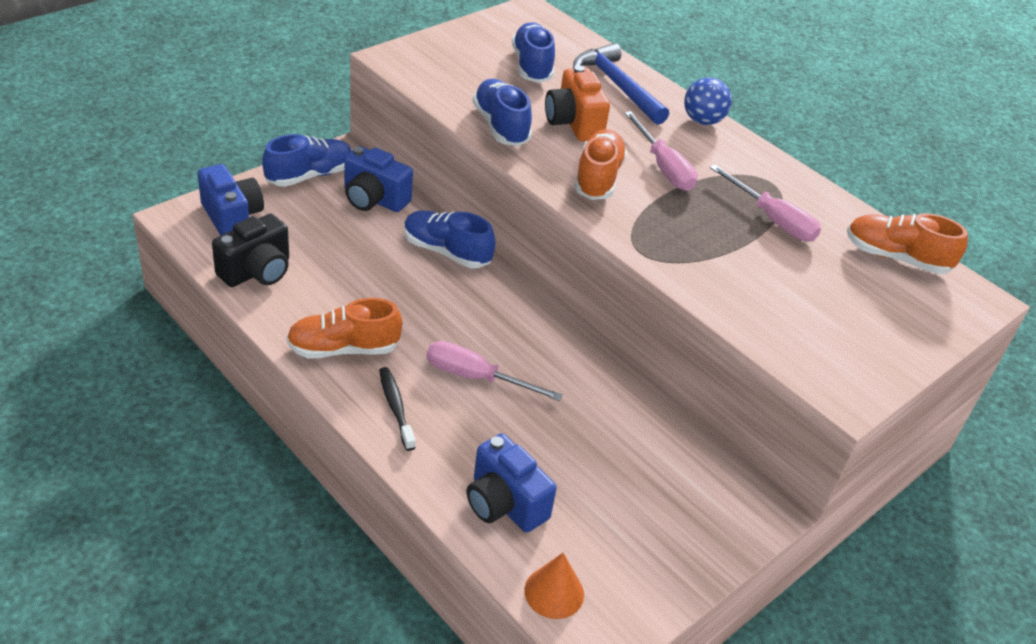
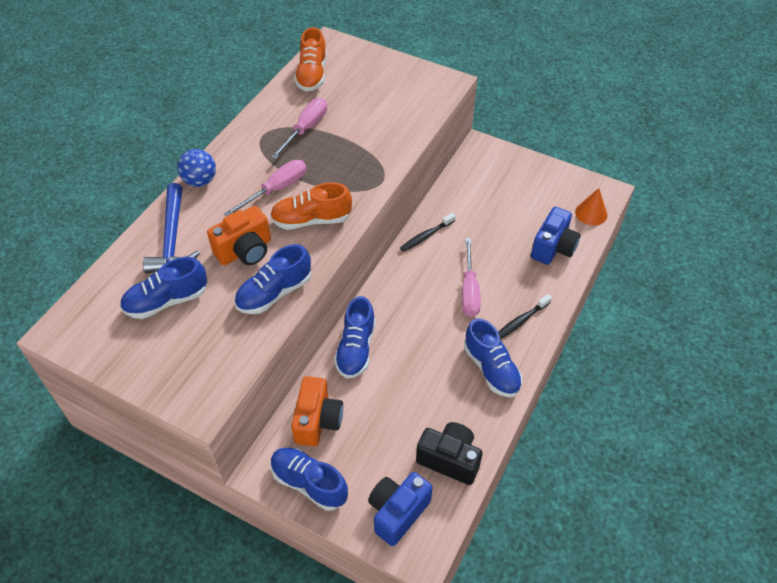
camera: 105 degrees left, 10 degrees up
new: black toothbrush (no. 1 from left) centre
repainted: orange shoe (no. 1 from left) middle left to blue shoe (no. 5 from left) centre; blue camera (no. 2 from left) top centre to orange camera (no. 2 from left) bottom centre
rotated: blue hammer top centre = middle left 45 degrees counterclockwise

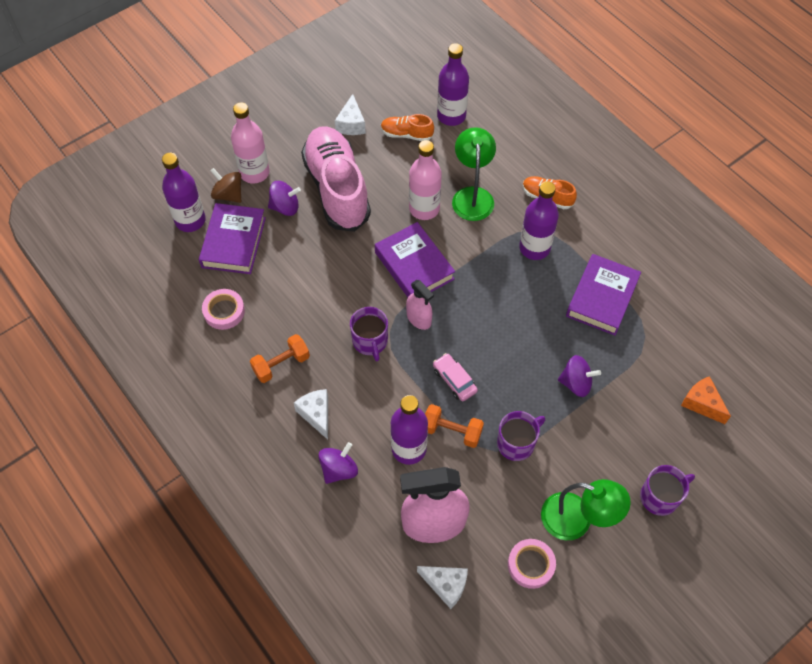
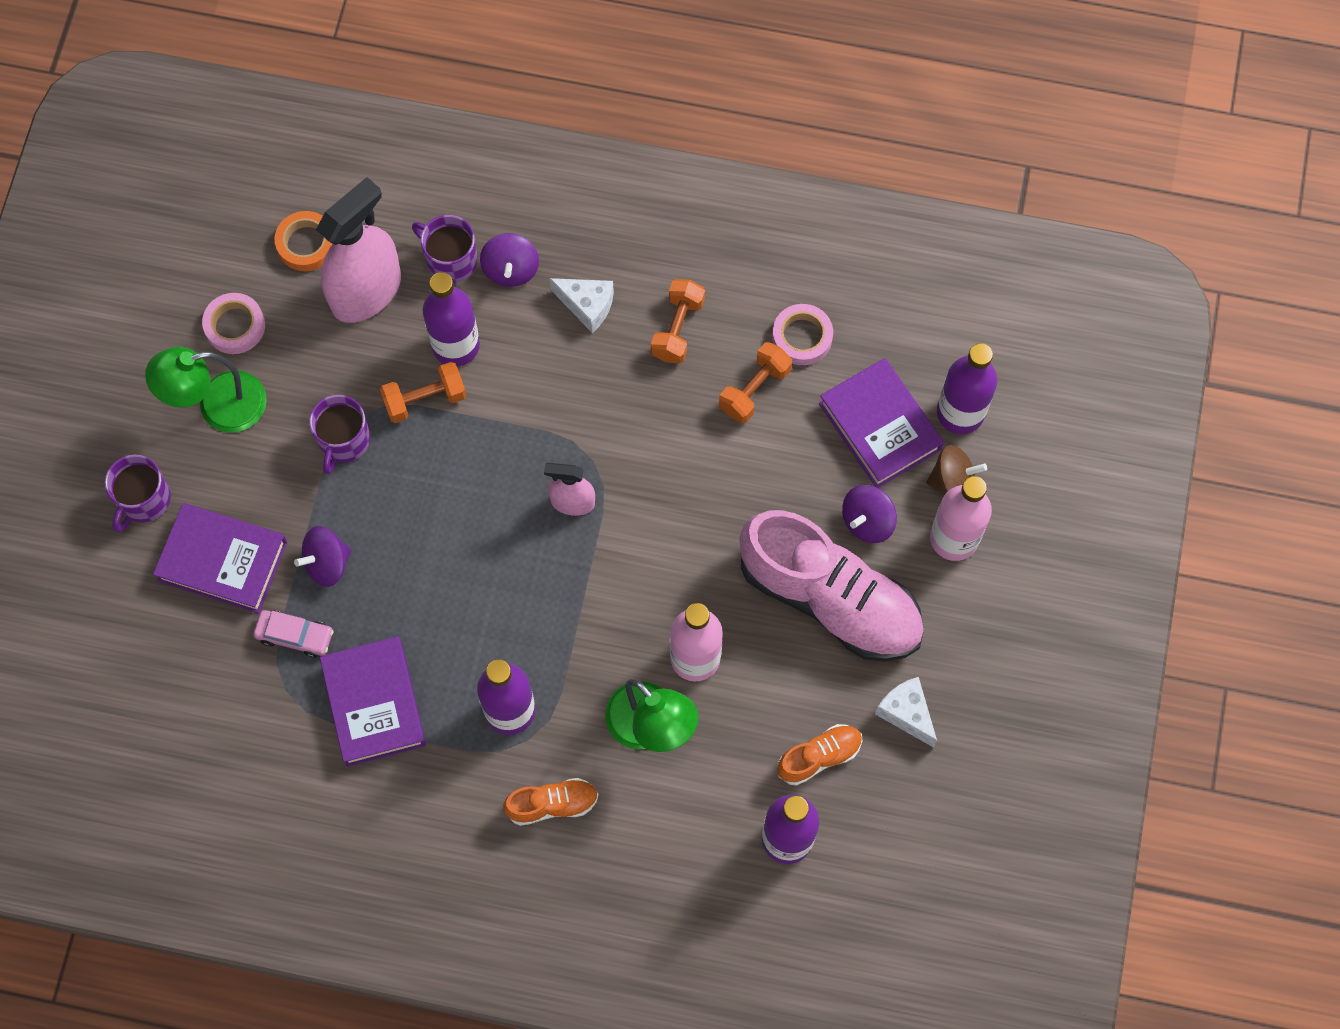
camera: 140 degrees right, 10 degrees up
gone: orange cheese middle right
new: orange dumbbell (no. 3 from left) centre
shifted: purple mug (no. 1 from left in the first image) centre to purple mug (no. 3 from left) top left; purple book (no. 2 from left in the first image) centre to purple book (no. 1 from left) middle left; pink car centre to middle left
swapped: white cheese (no. 3 from left) bottom centre to orange tape top left

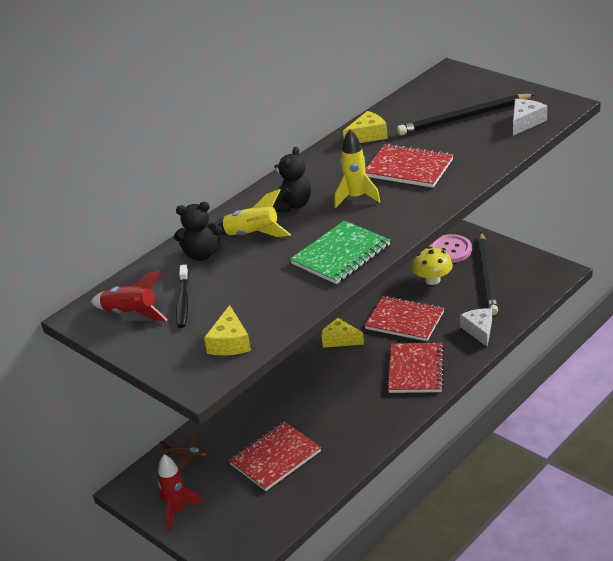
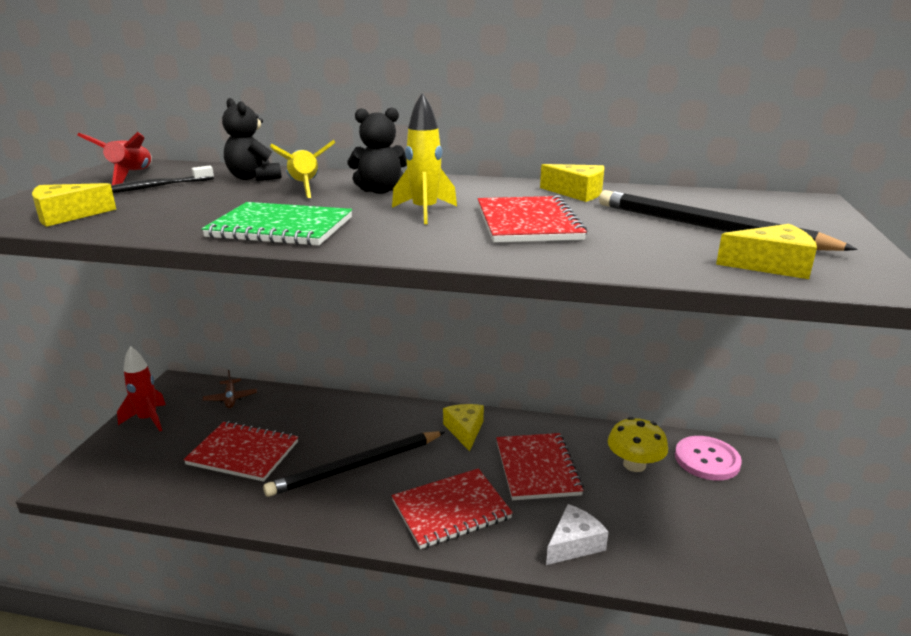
camera: 55 degrees right, 10 degrees down
shifted: black pencil (no. 2 from left in the first image) middle right to black pencil (no. 1 from left) bottom centre
repainted: white cheese (no. 2 from left) top right to yellow cheese (no. 4 from left) middle right

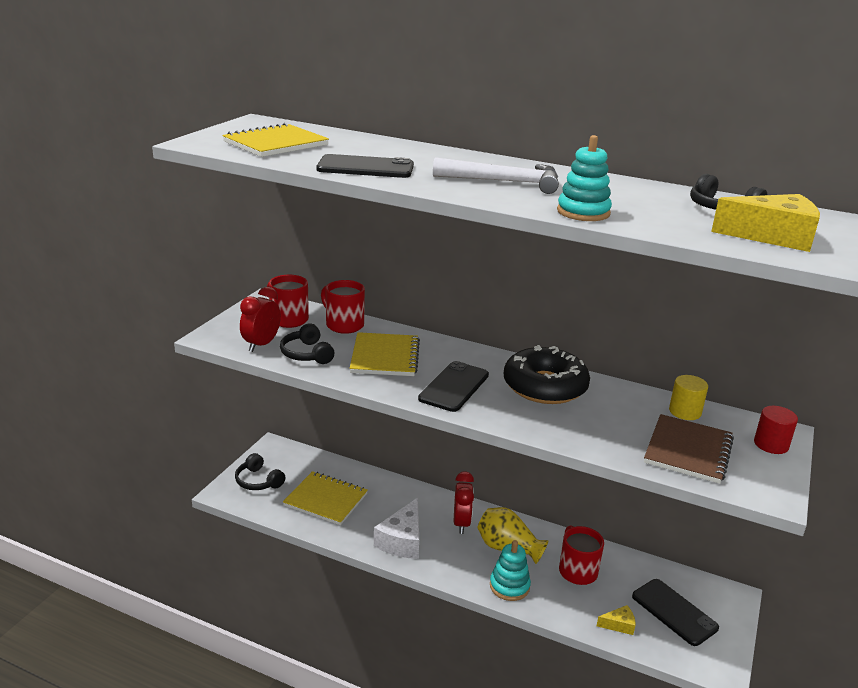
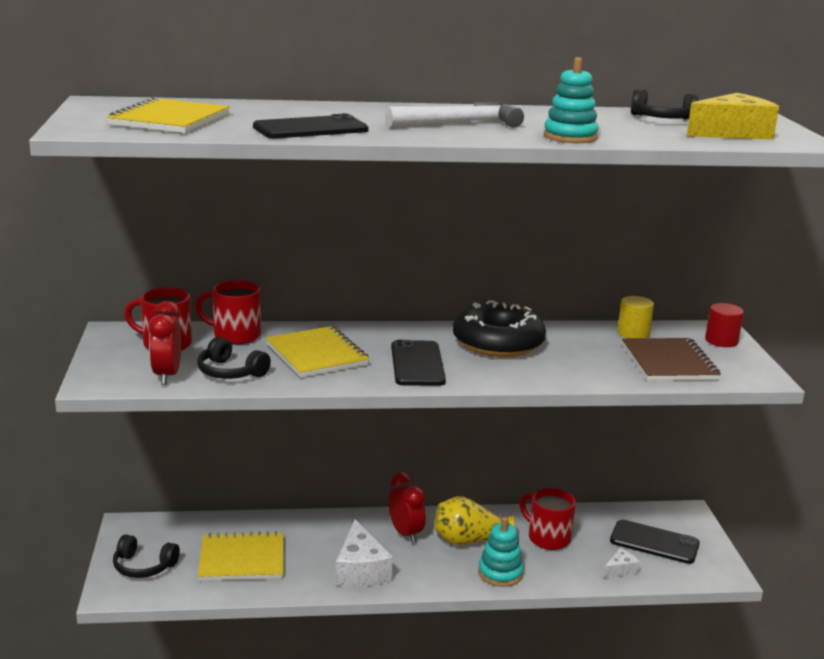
camera: 30 degrees left, 5 degrees down
repainted: yellow cheese (no. 1 from left) bottom right to white cheese (no. 2 from left) bottom right

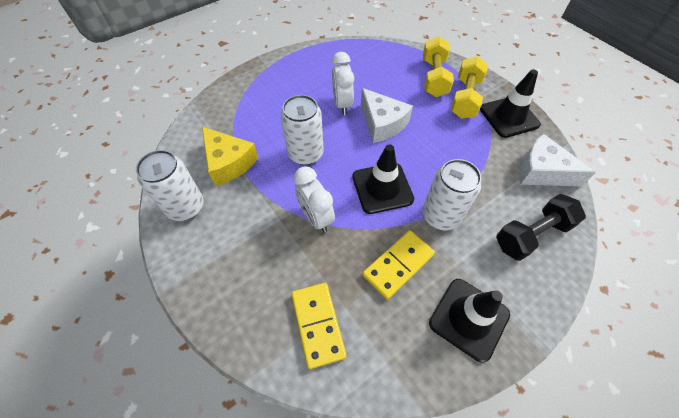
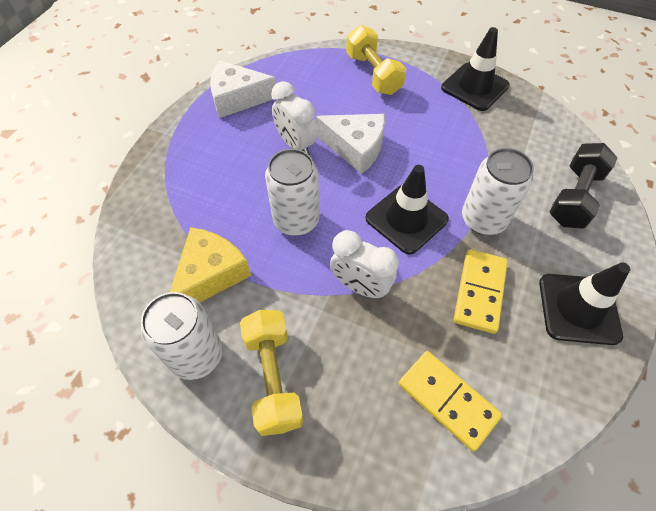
camera: 30 degrees left, 0 degrees up
shifted: yellow dumbbell (no. 2 from left in the first image) top right to yellow dumbbell (no. 1 from left) bottom centre; white cheese (no. 2 from left in the first image) middle right to white cheese (no. 1 from left) top centre
rotated: yellow cheese centre = middle left 75 degrees counterclockwise

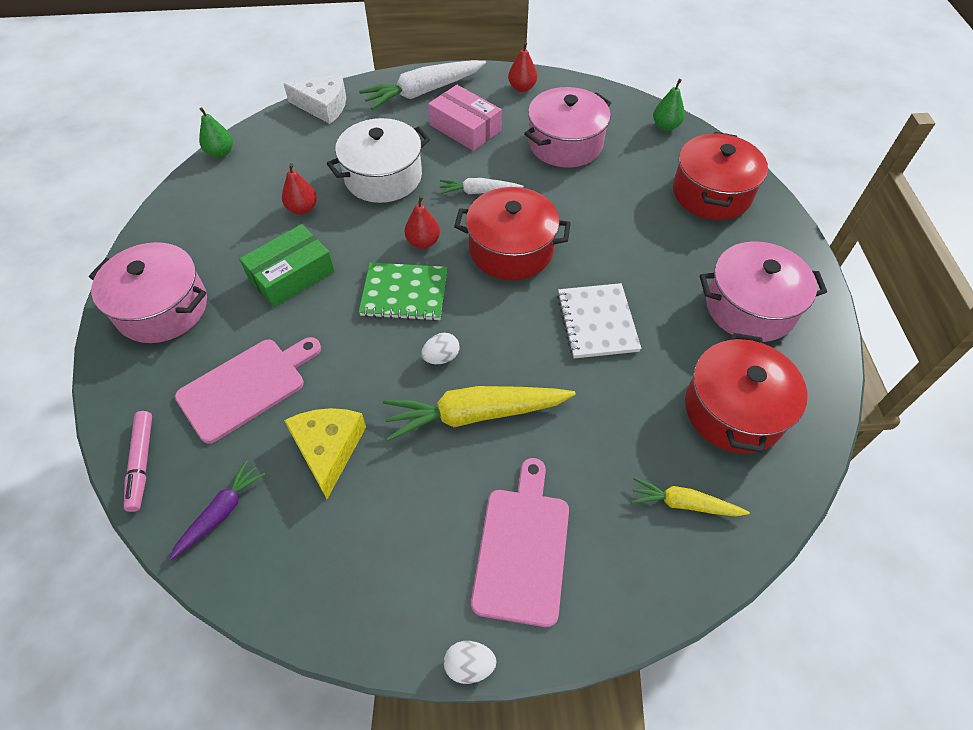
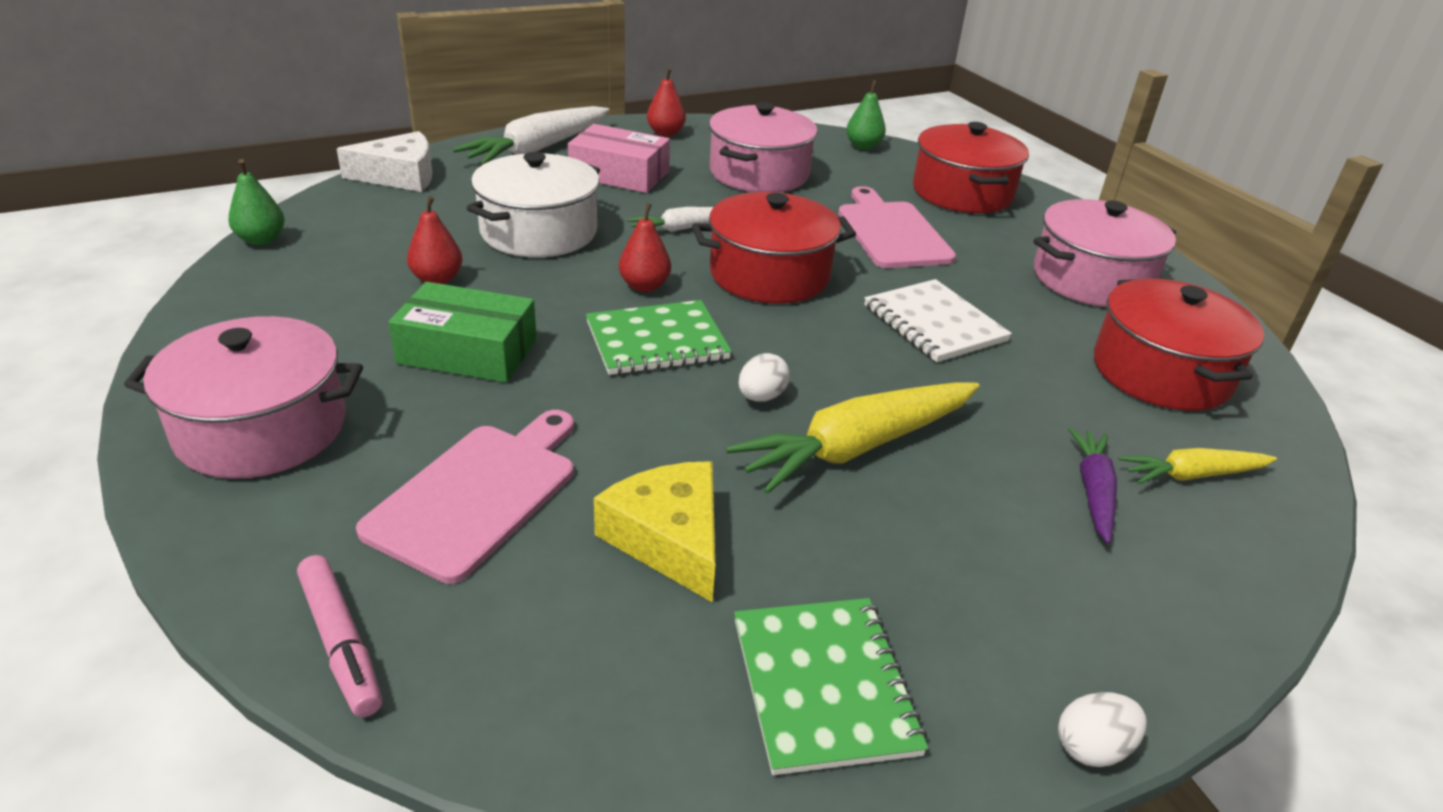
camera: 25 degrees left, 20 degrees down
new: green notebook (no. 2 from left) bottom centre
shifted: purple carrot bottom left to middle right; pink cutting board (no. 2 from left) bottom centre to top centre
rotated: green box middle left = middle left 75 degrees clockwise

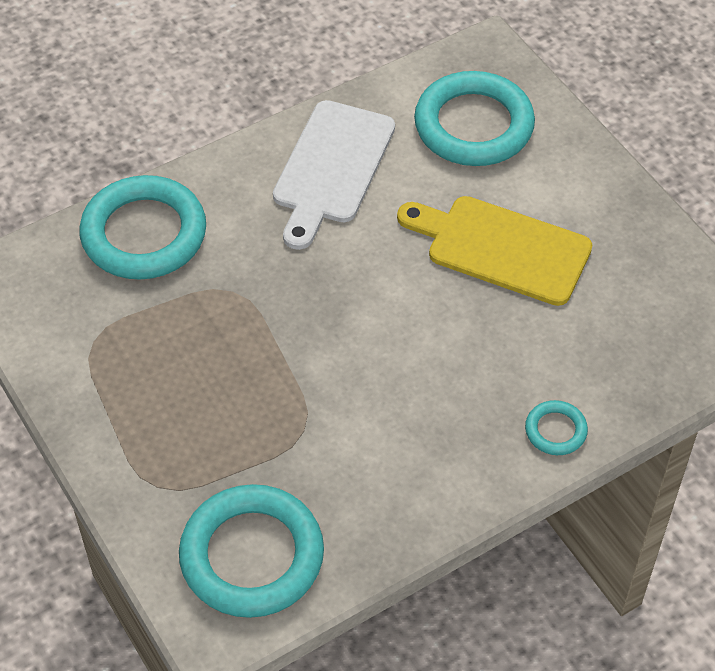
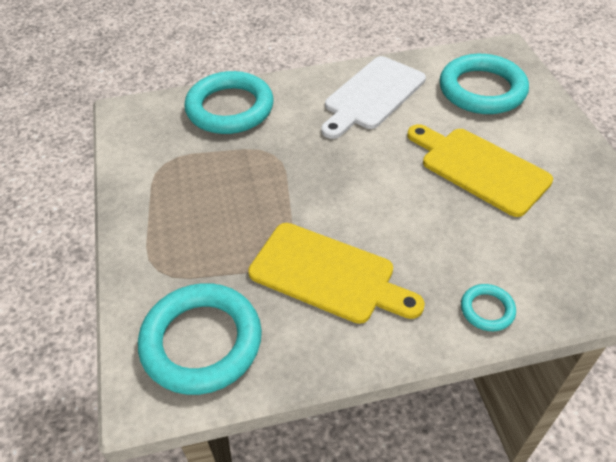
camera: 20 degrees right, 5 degrees down
new: yellow cutting board (no. 1 from left) centre

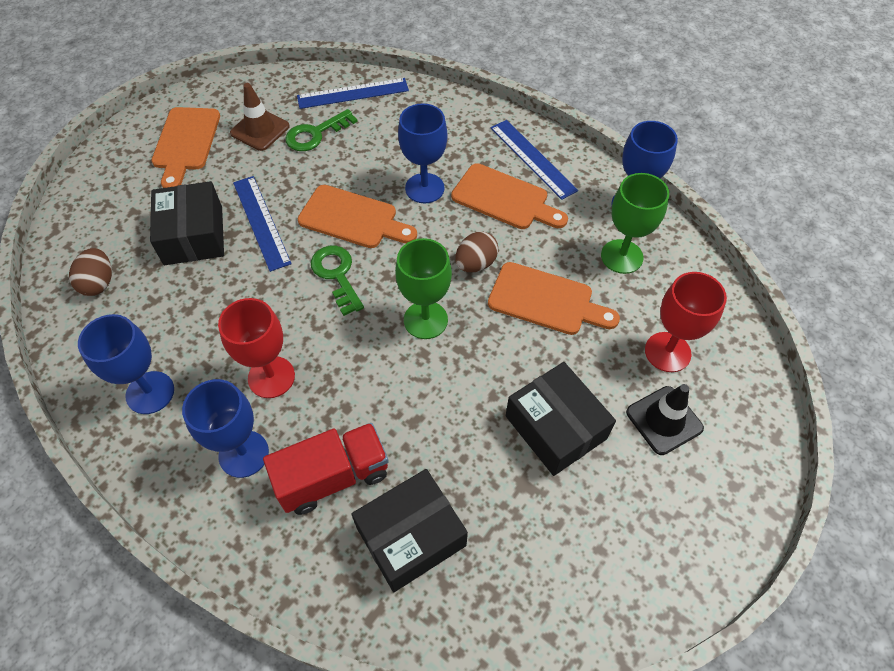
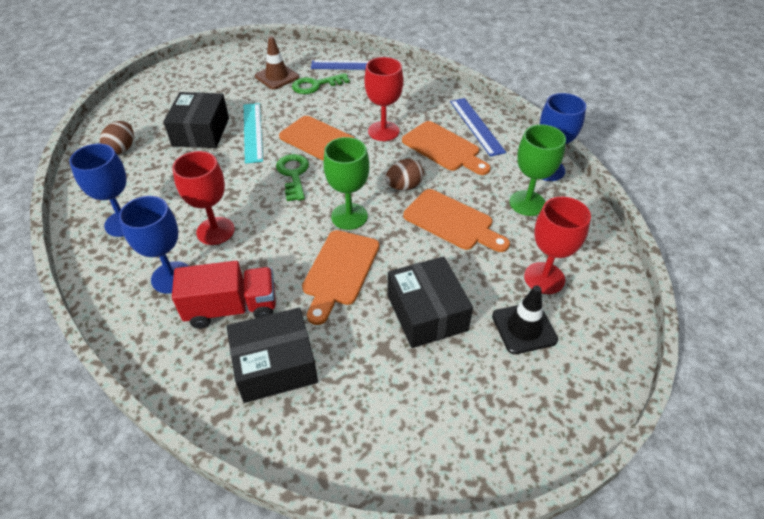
camera: 15 degrees right, 10 degrees down
shifted: orange cutting board (no. 1 from left in the first image) top left to orange cutting board (no. 2 from left) centre
repainted: blue ruler (no. 1 from left) middle left to turquoise ruler top left; blue goblet (no. 3 from left) top centre to red goblet (no. 2 from left) top centre

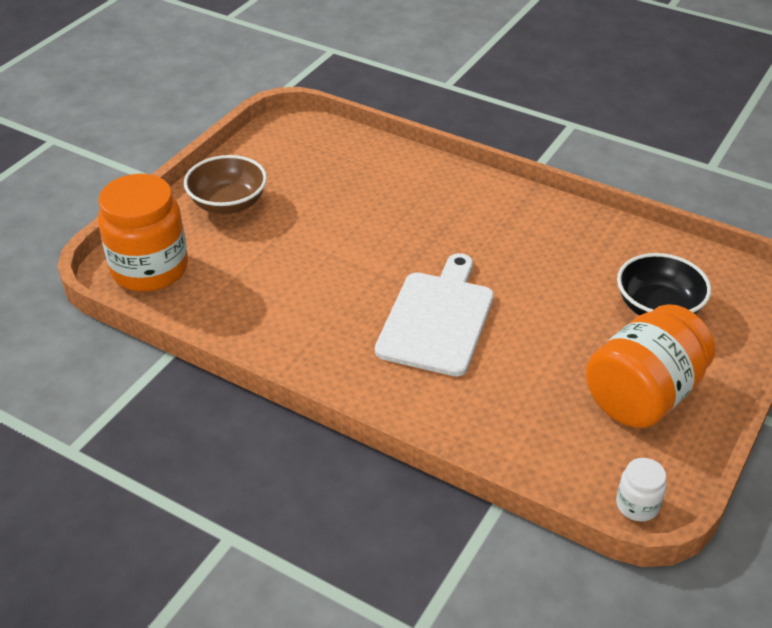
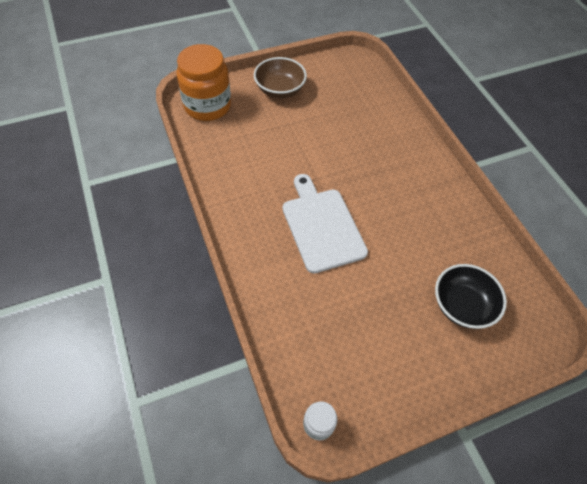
camera: 35 degrees right, 15 degrees up
gone: orange jar (no. 2 from left) middle right
rotated: white cutting board centre = centre 75 degrees counterclockwise

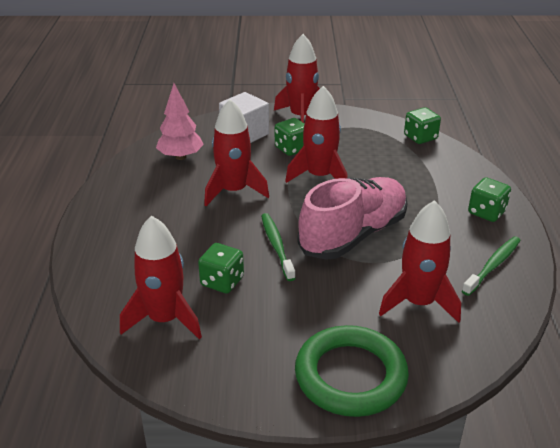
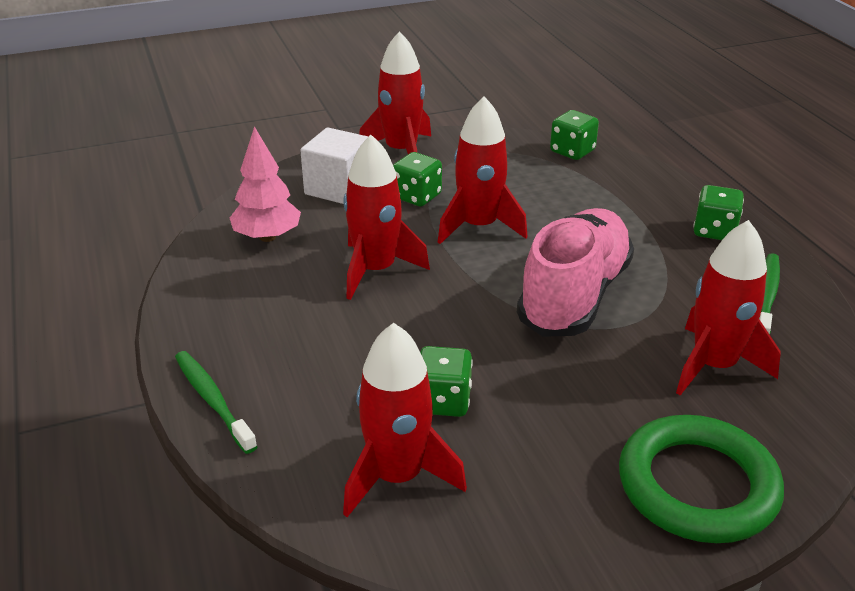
camera: 20 degrees left, 0 degrees up
shifted: green toothbrush (no. 1 from left) centre to bottom left

